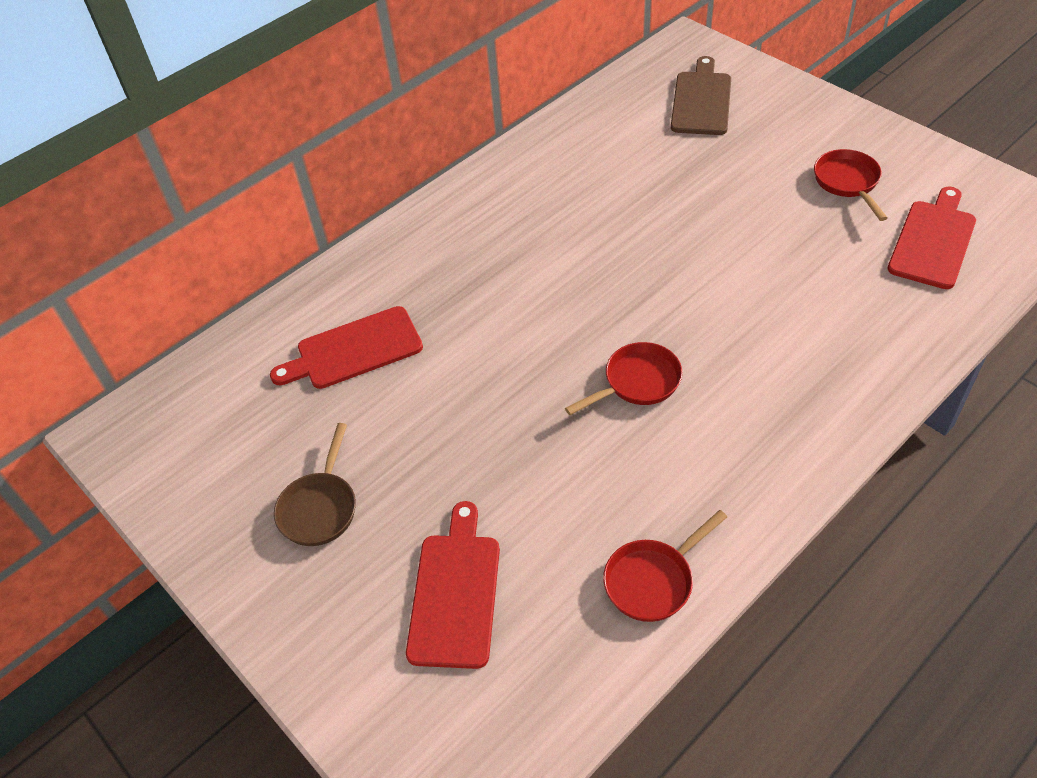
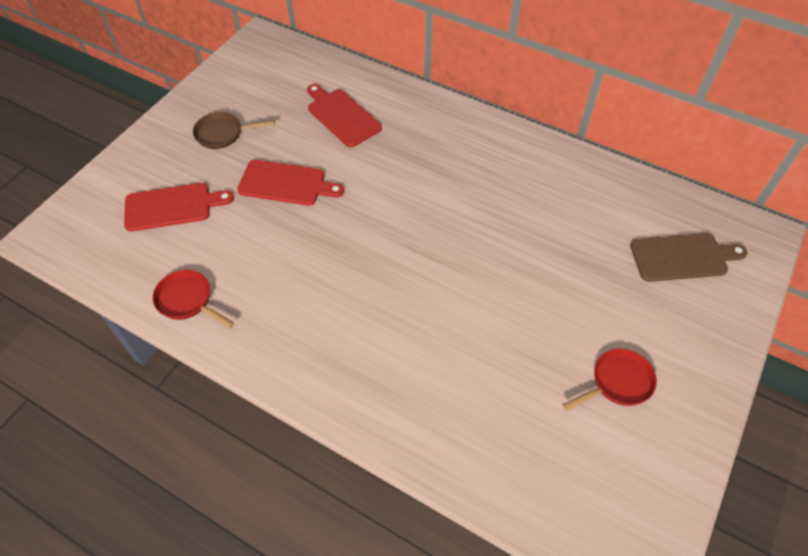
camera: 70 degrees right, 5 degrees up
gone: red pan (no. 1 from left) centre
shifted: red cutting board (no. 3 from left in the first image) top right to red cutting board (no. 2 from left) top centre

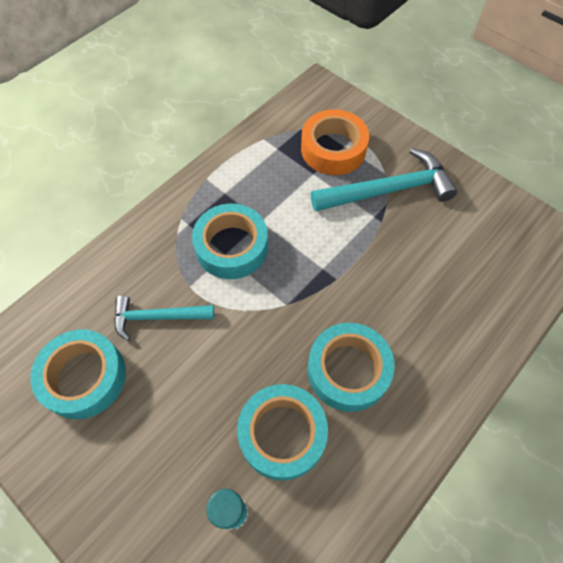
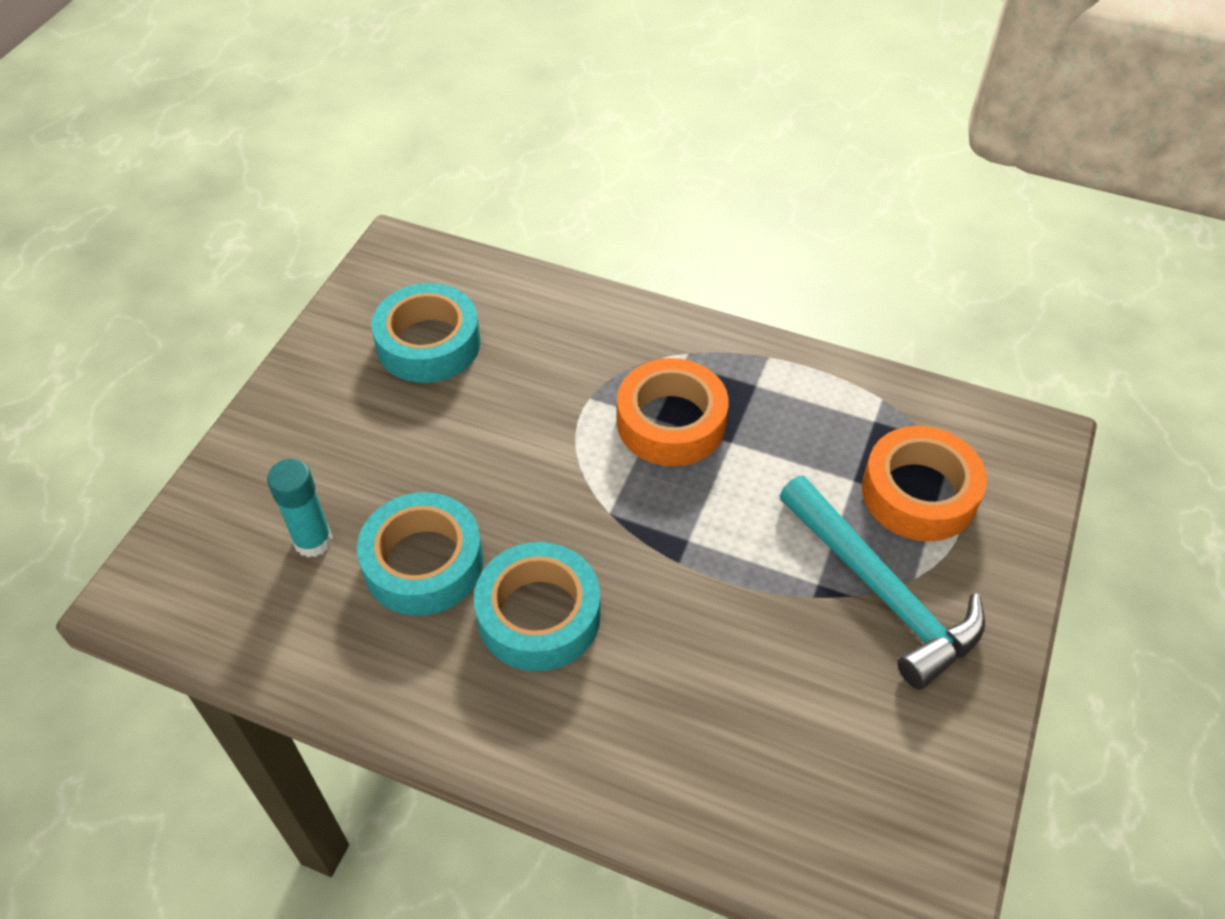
camera: 70 degrees right, 10 degrees down
gone: turquoise hammer (no. 1 from left) middle left
repainted: turquoise tape (no. 2 from left) centre to orange tape (no. 1 from left) centre

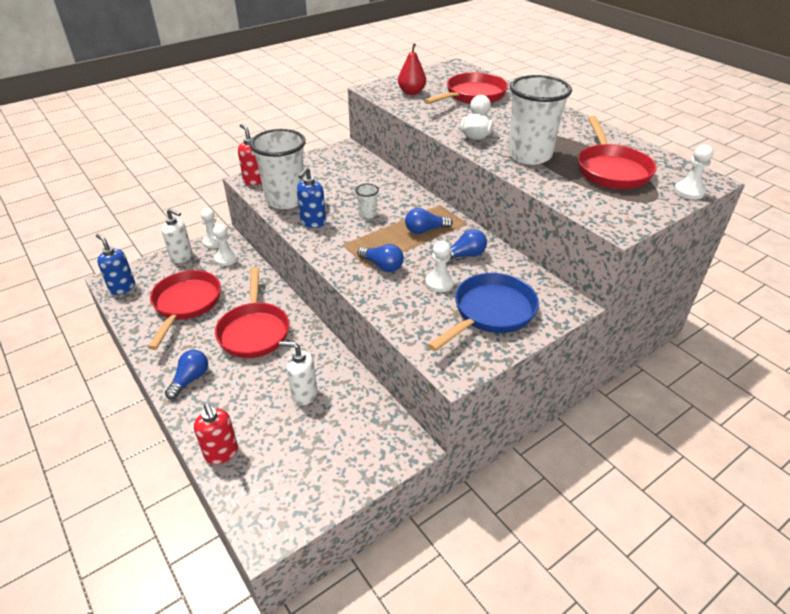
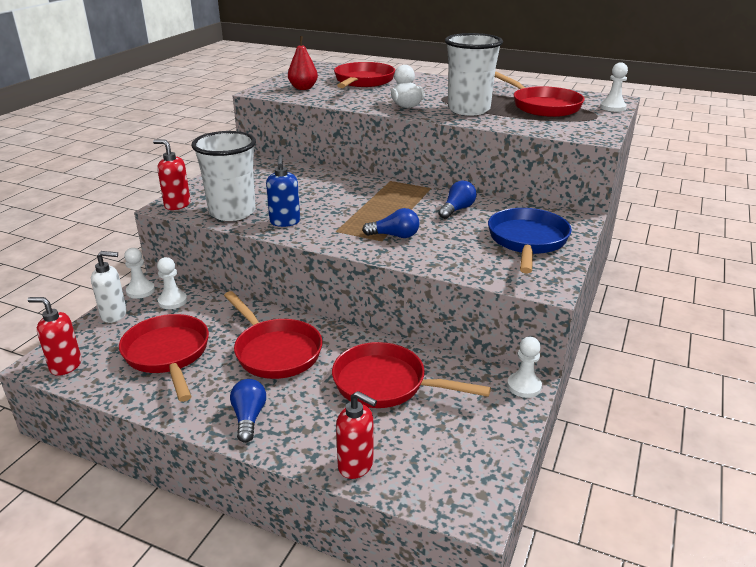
camera: 30 degrees left, 10 degrees down
gone: white cup (no. 2 from left) top centre; blue light bulb (no. 3 from left) centre
shifted: white pawn (no. 3 from left) centre to middle right
swapped: white soap dispenser (no. 2 from left) centre to red pan (no. 4 from left) centre
repainted: blue soap dispenser (no. 1 from left) middle left to red soap dispenser (no. 1 from left) middle left

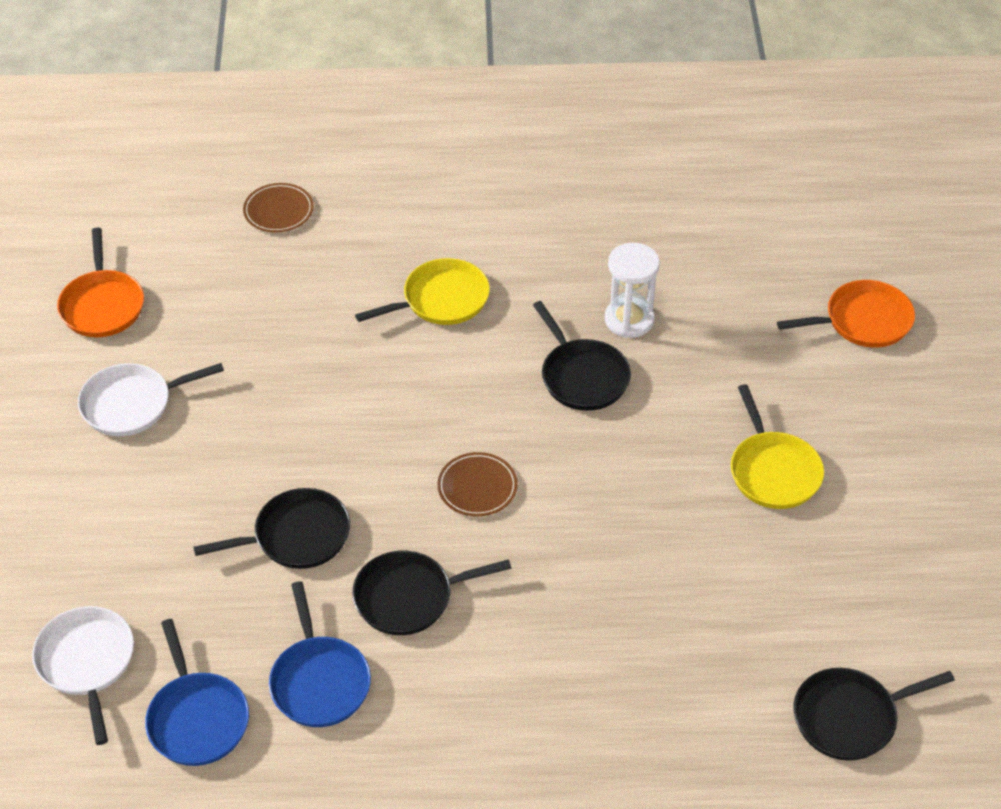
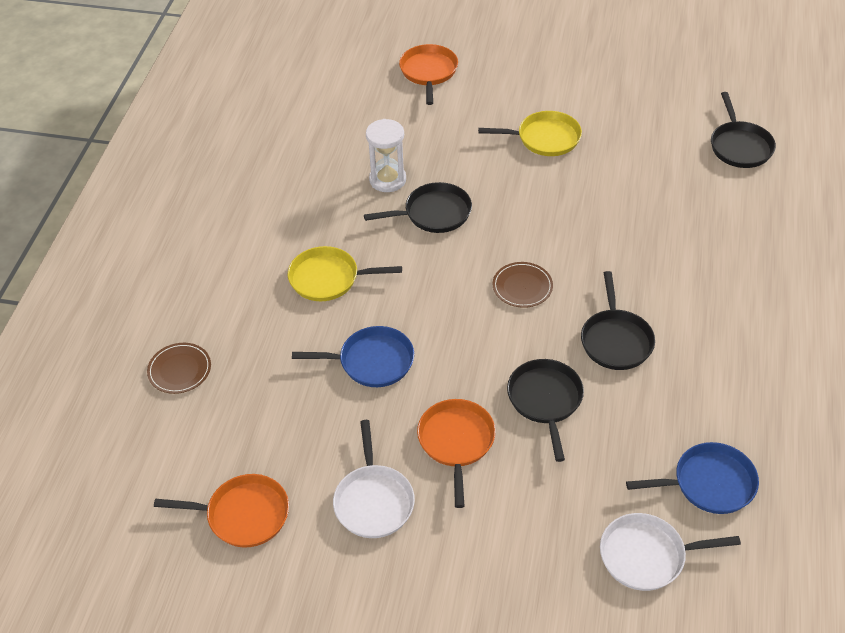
camera: 75 degrees left, 0 degrees up
new: orange pan (no. 3 from left) bottom centre
shifted: blue pan (no. 2 from left in the first image) bottom left to blue pan (no. 1 from left) centre
rotated: yellow pan (no. 1 from left) centre = centre 75 degrees counterclockwise

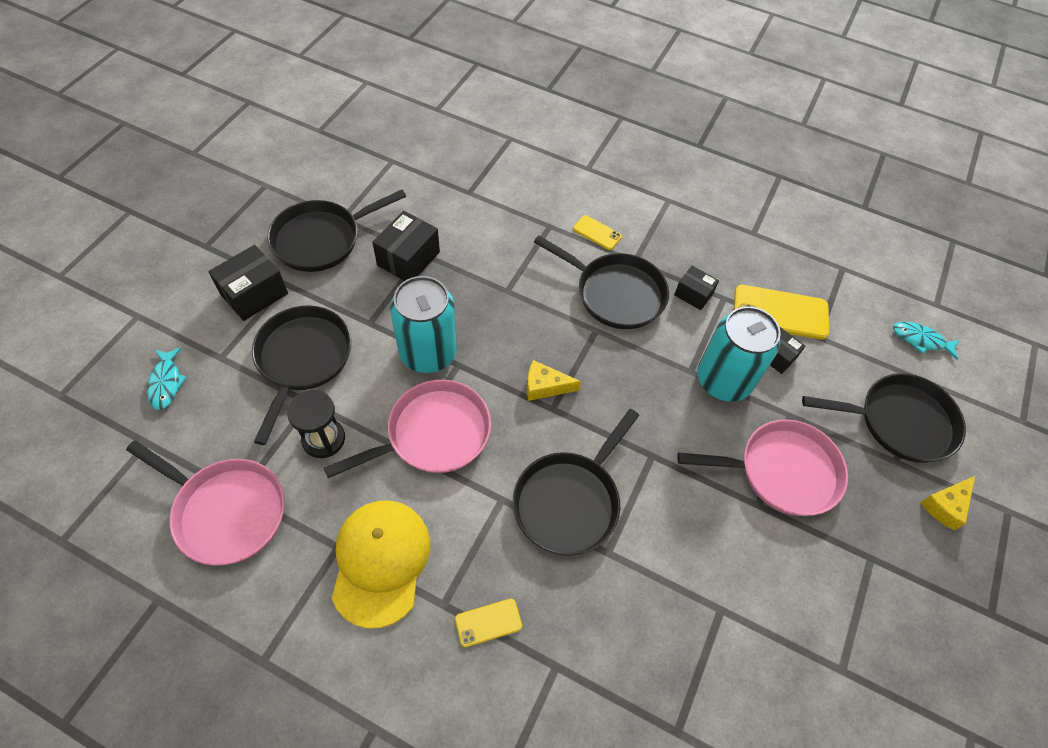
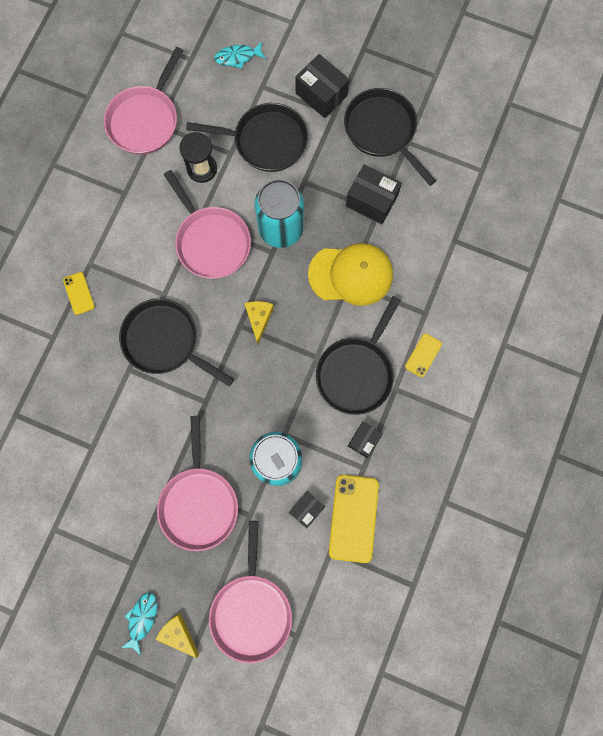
camera: 90 degrees right, 20 degrees up
shifted: yellow cap bottom centre to centre; turquoise fish (no. 2 from left in the first image) middle right to turquoise fish (no. 1 from left) bottom left
repainted: black pan (no. 5 from left) middle right to pink pan (no. 4 from left) bottom centre

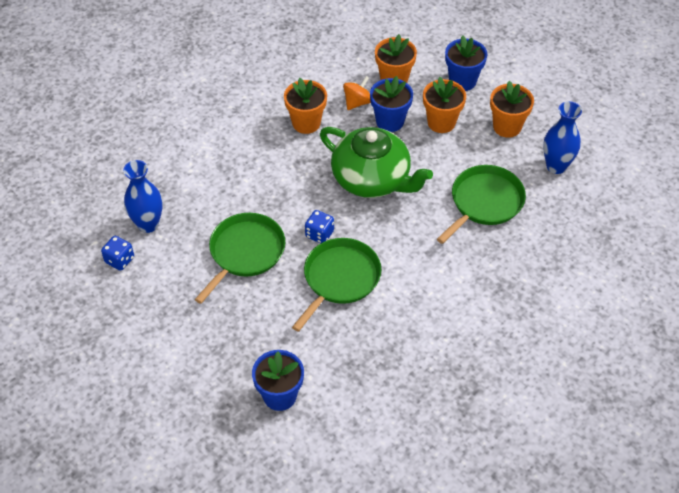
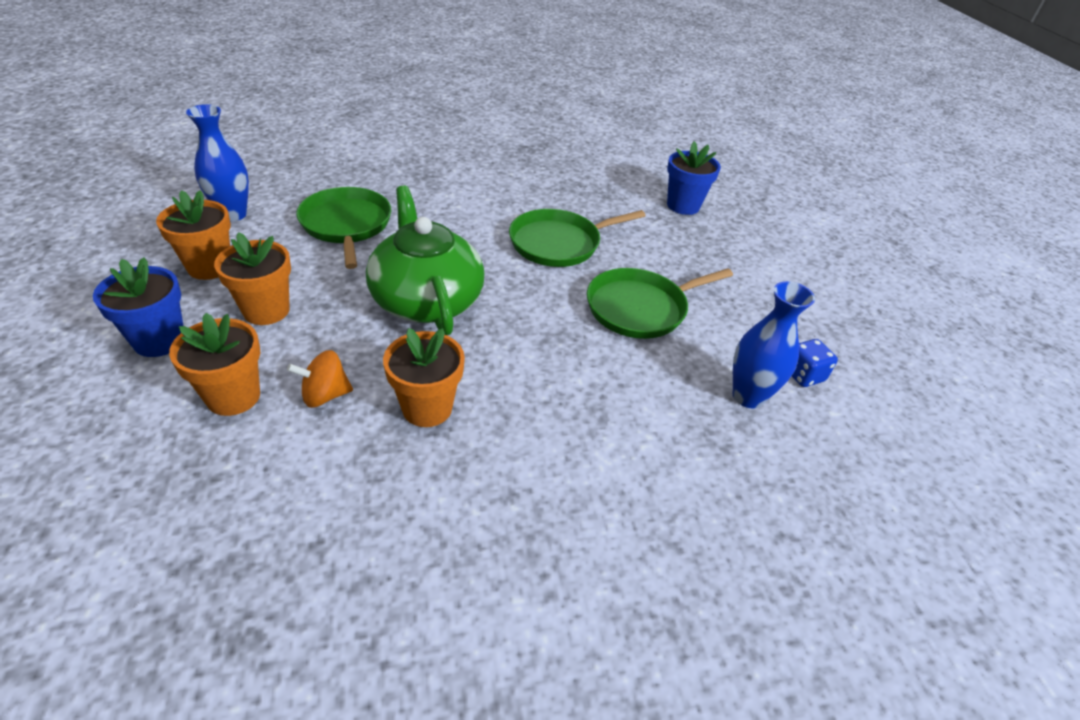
camera: 150 degrees left, 10 degrees down
gone: blue dice (no. 2 from left) centre; blue flower pot (no. 2 from left) top centre
rotated: green pan (no. 3 from left in the first image) middle right = top left 90 degrees clockwise

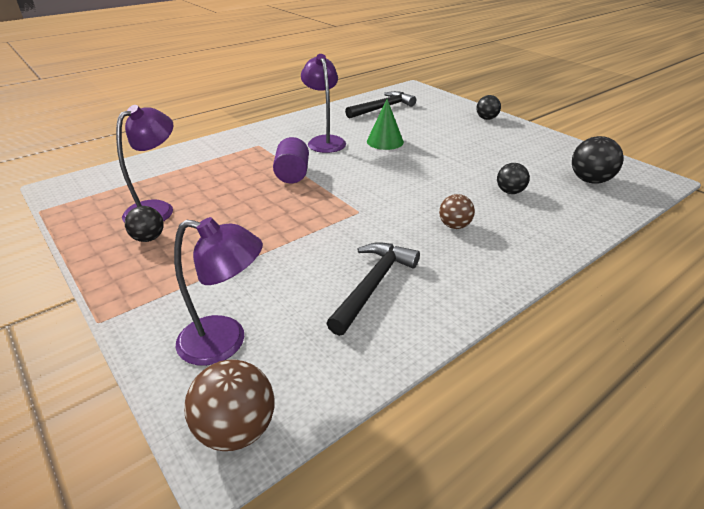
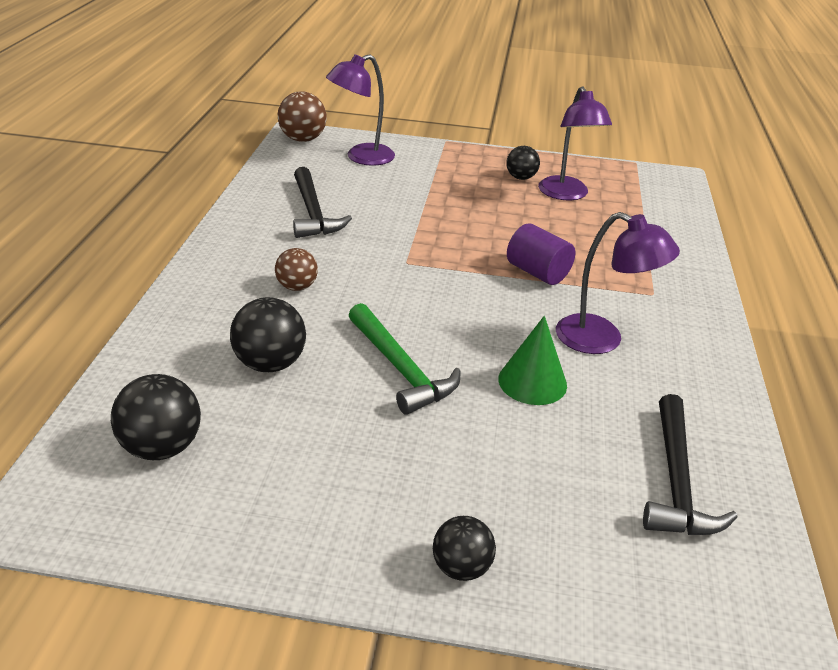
camera: 135 degrees right, 0 degrees up
new: green hammer centre
scaled: black ball (no. 3 from left in the first image) middle right = middle left x1.53

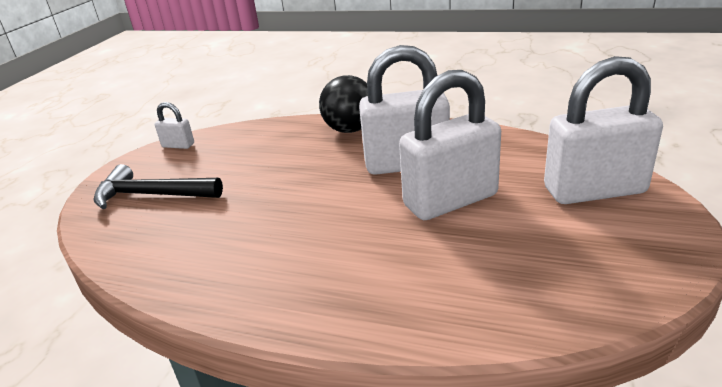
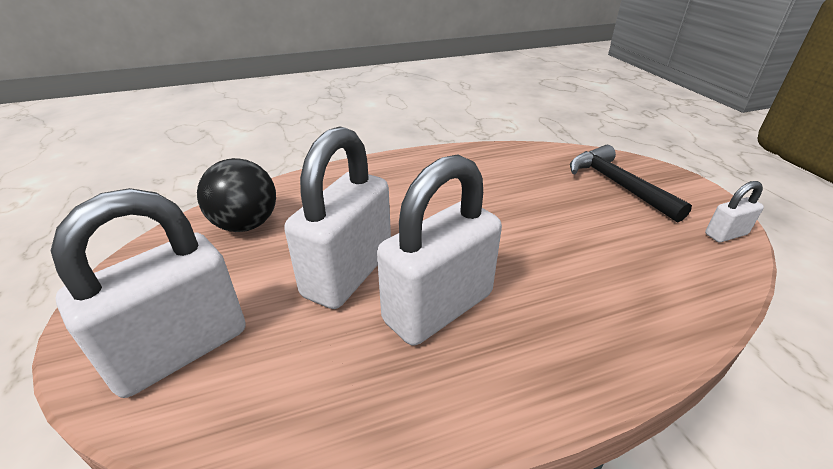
camera: 140 degrees right, 5 degrees up
shifted: black ball top centre to middle left
rotated: black hammer middle left = middle right 90 degrees counterclockwise

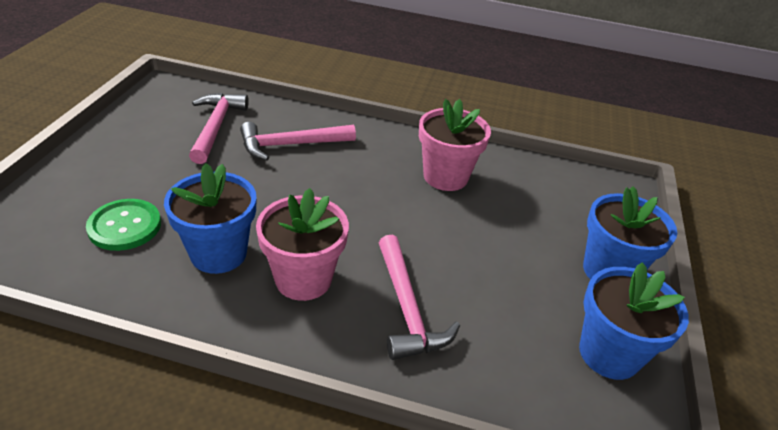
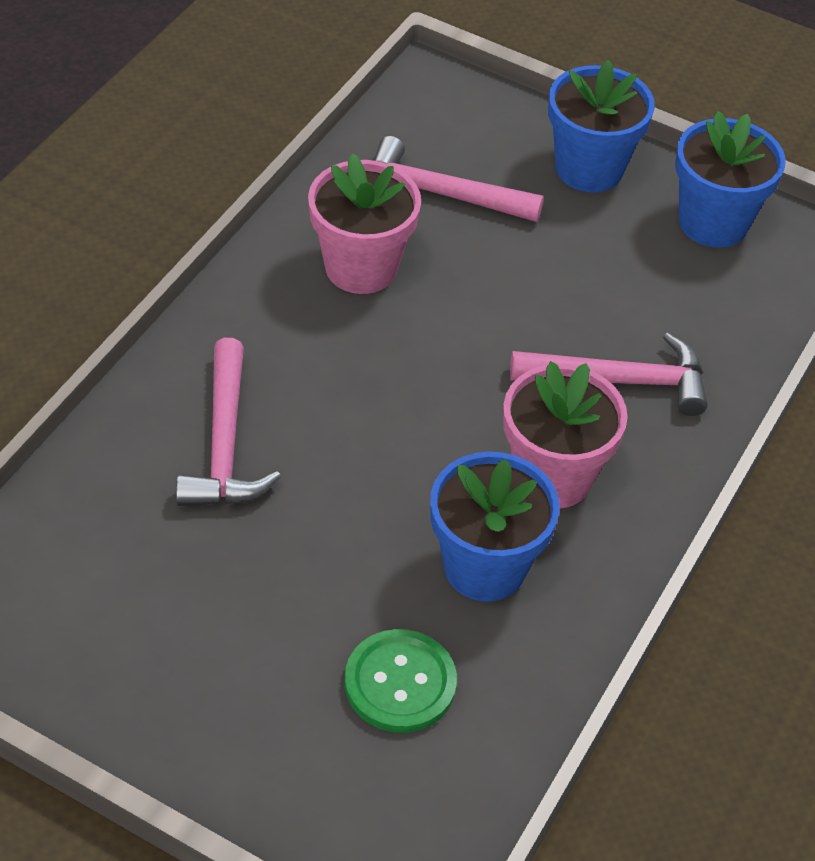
camera: 75 degrees left, 10 degrees up
shifted: pink hammer (no. 1 from left in the first image) top left to pink hammer (no. 2 from left) top centre

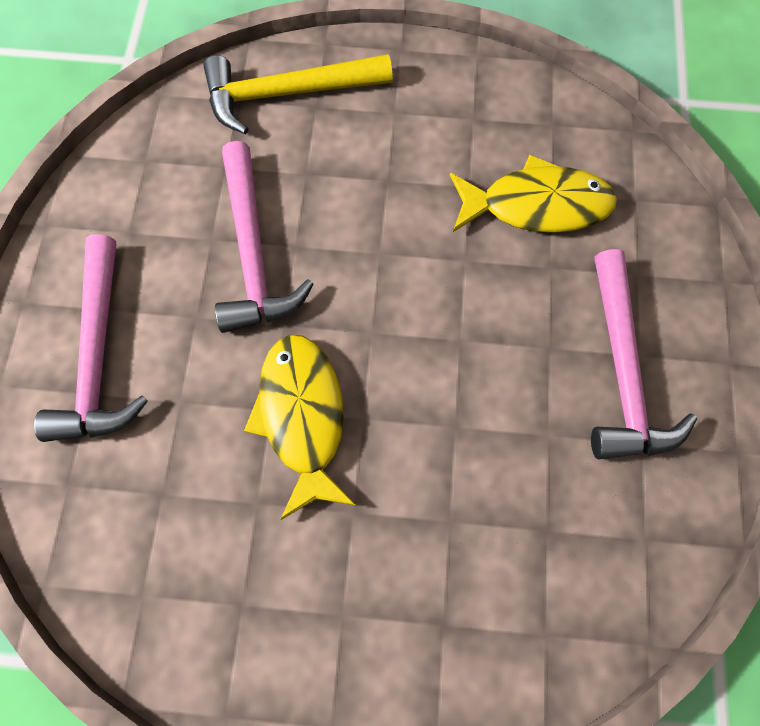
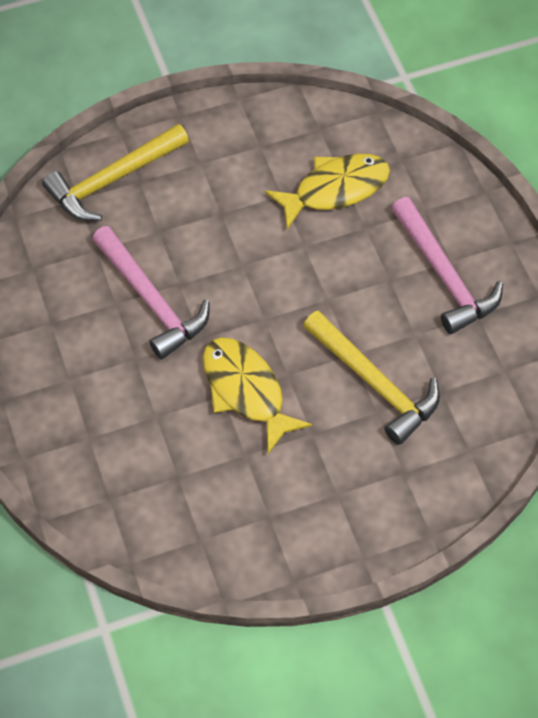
camera: 25 degrees left, 10 degrees down
gone: pink hammer (no. 1 from left) middle left
new: yellow hammer (no. 2 from left) middle right

